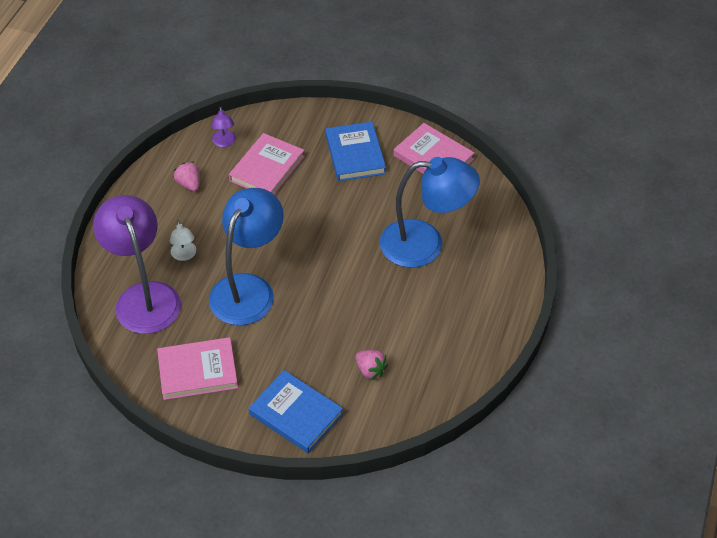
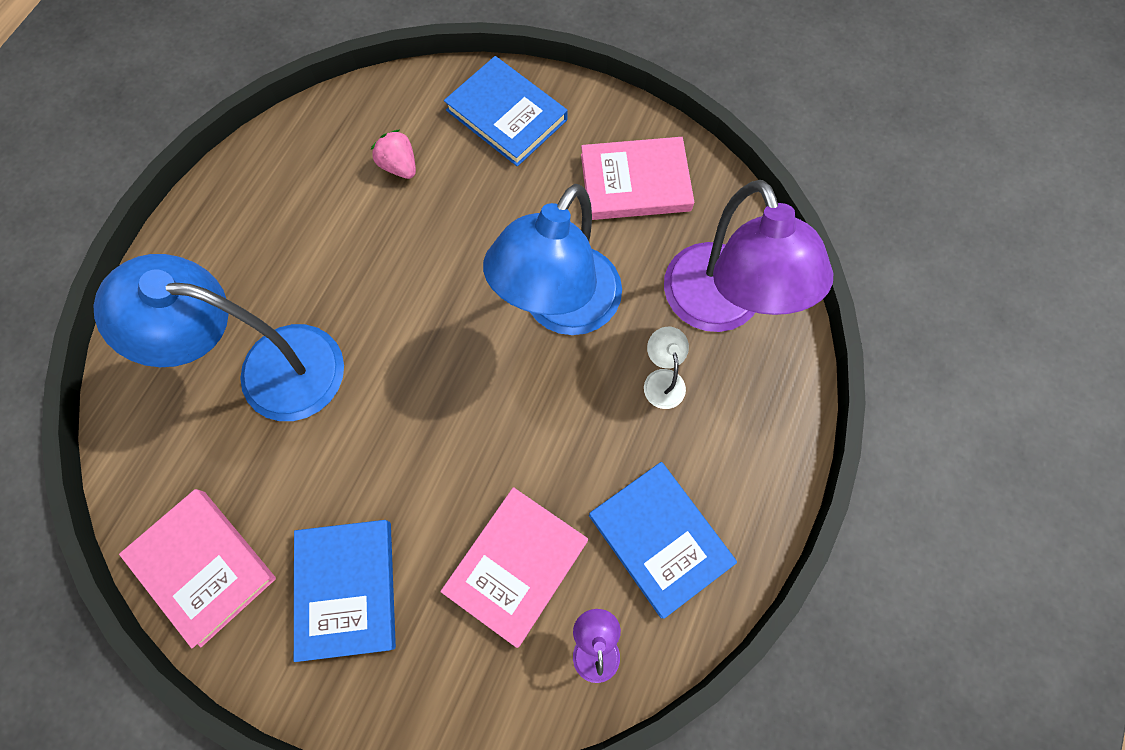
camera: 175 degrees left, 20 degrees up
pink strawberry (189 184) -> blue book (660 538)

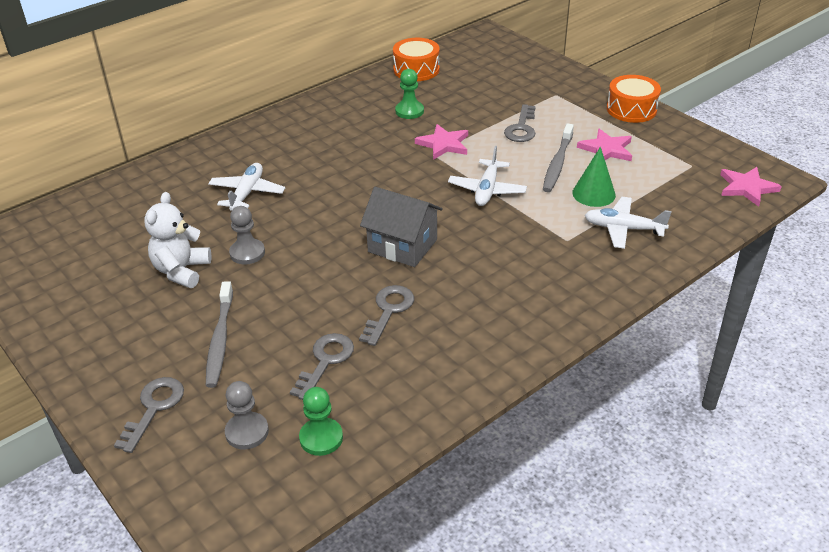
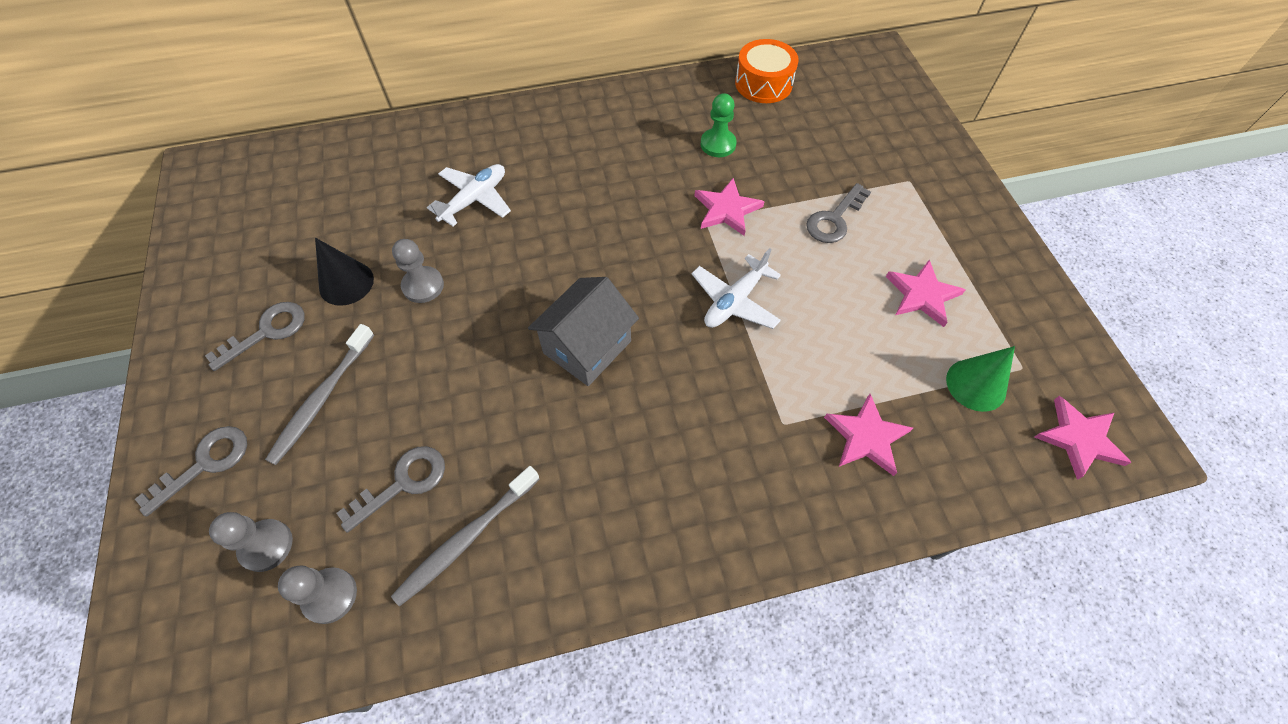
camera: 25 degrees right, 20 degrees up
white teddy bear (181 271) -> black cone (346 283)
green pawn (321 438) -> grey pawn (330 596)
grey key (388 311) -> grey key (267 332), relocated
grey house (402 246) -> grey house (587 347), 75 degrees clockwise
grey toothbrush (557 164) -> grey toothbrush (466 539), relocated
green cone (593 194) -> green cone (976 384), relocated
white plane (623 229) -> pink star (866 437)
orange drum (631 109) -> none

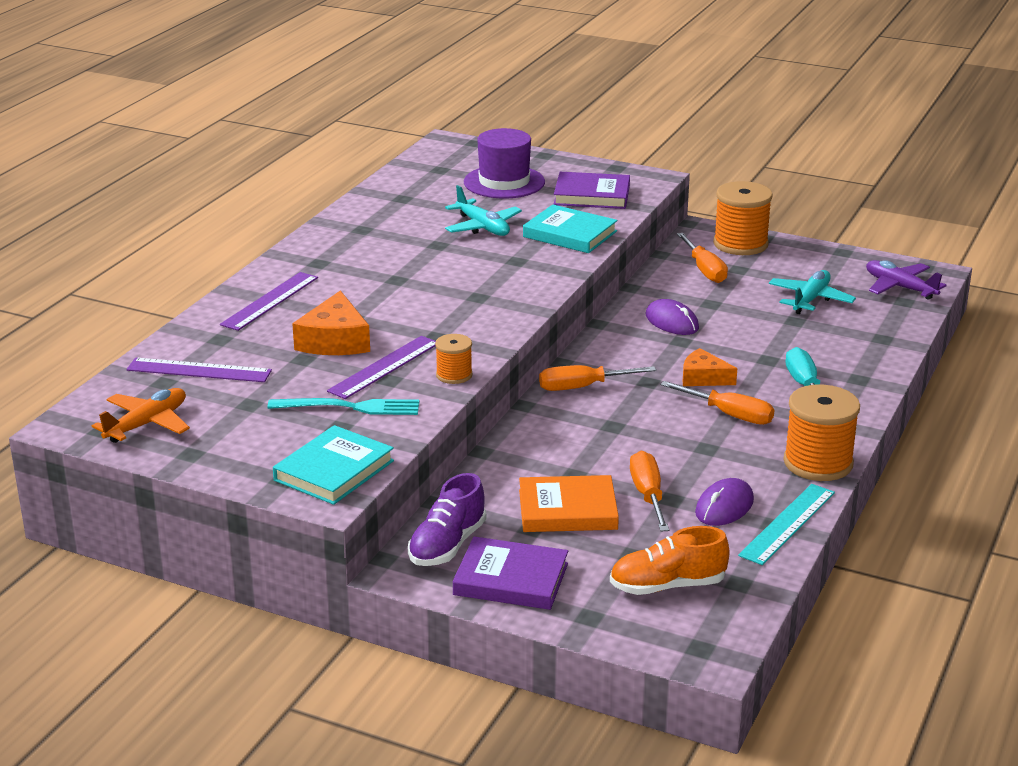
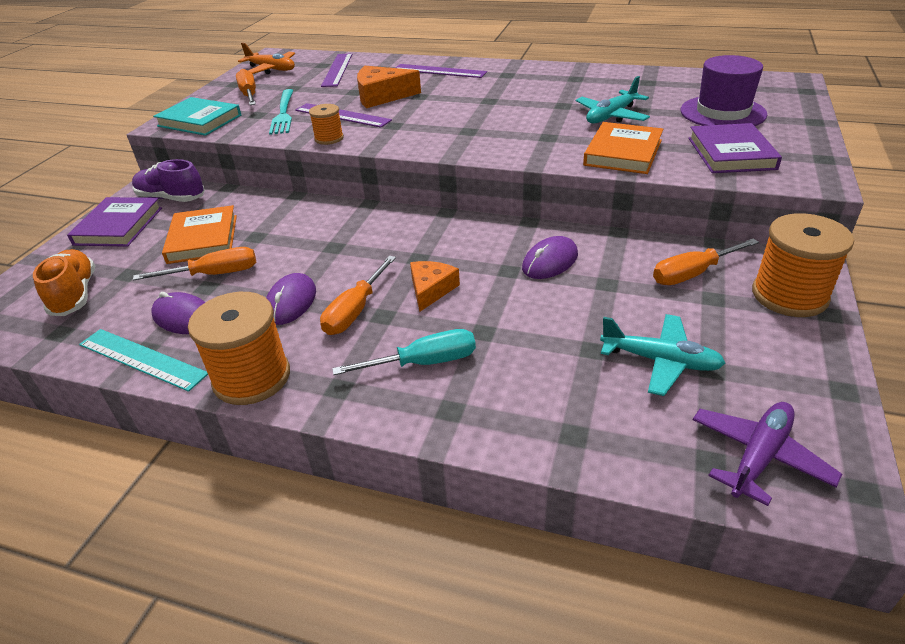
camera: 85 degrees right, 10 degrees up
turquoise book (570 234) -> orange book (623 153)
orange screwdriver (583 387) -> orange screwdriver (249 95), relocated
none -> purple mouse (291 302)

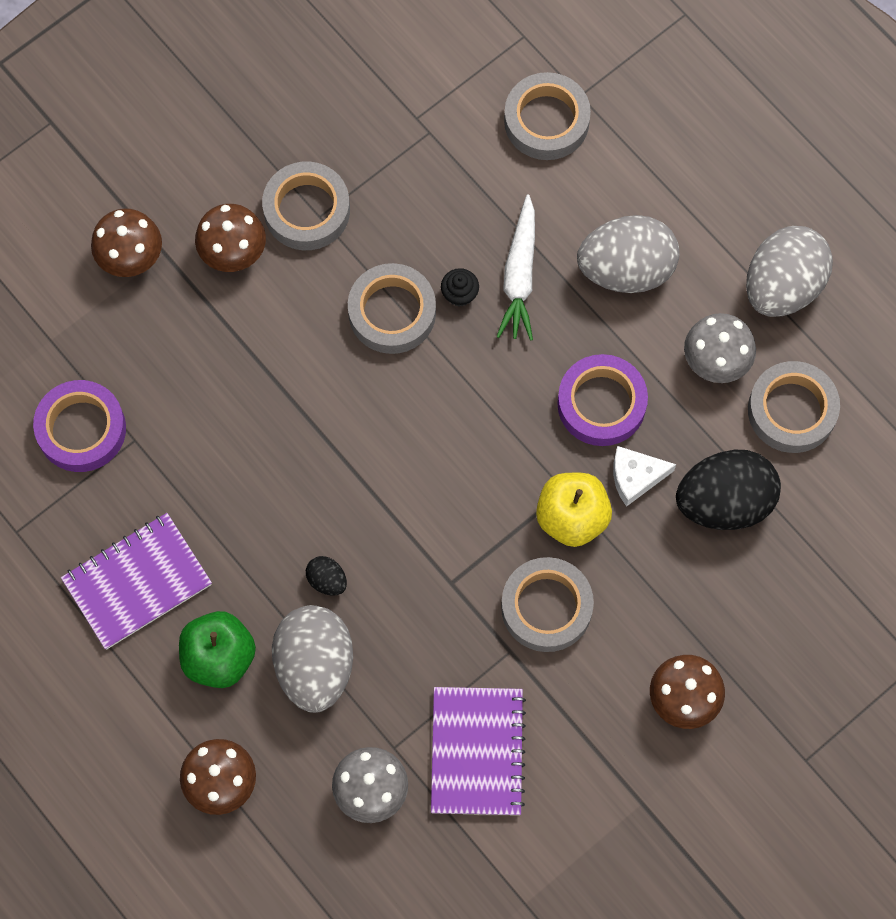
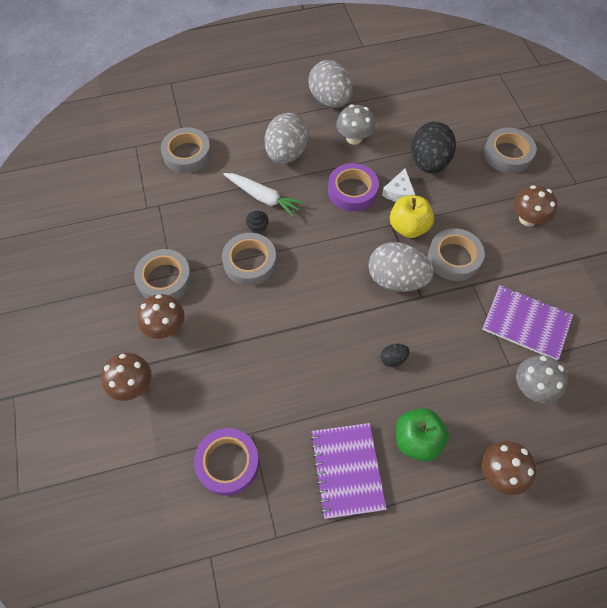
camera: 65 degrees left, 10 degrees down
grey egg (315 666) -> grey egg (396 280), relocated
grey tape (792 410) -> grey tape (507 154), relocated

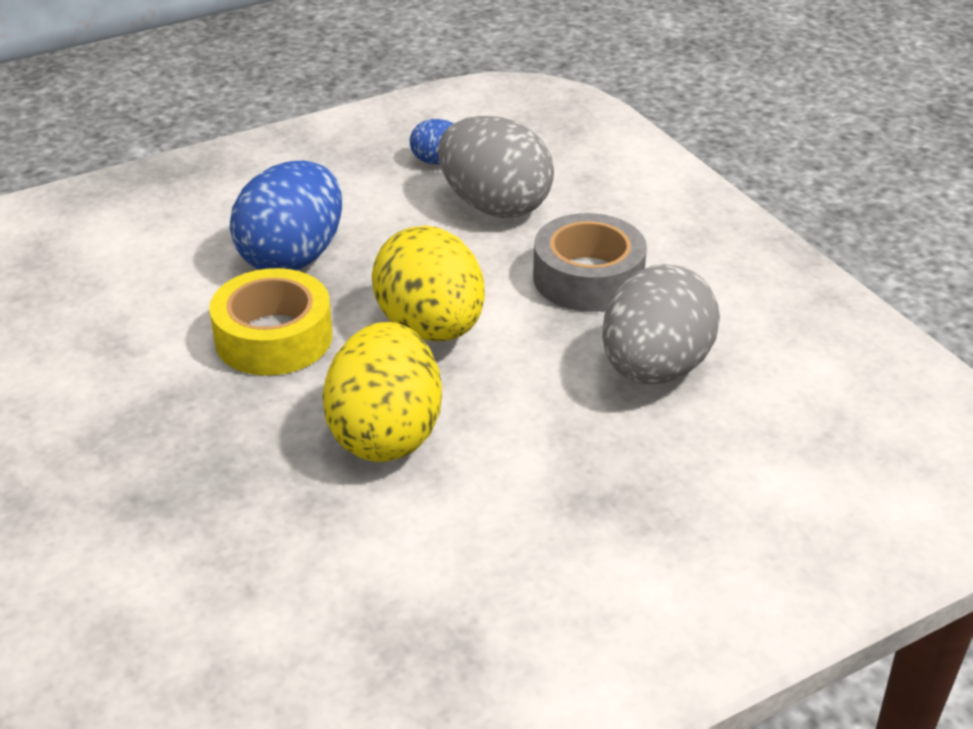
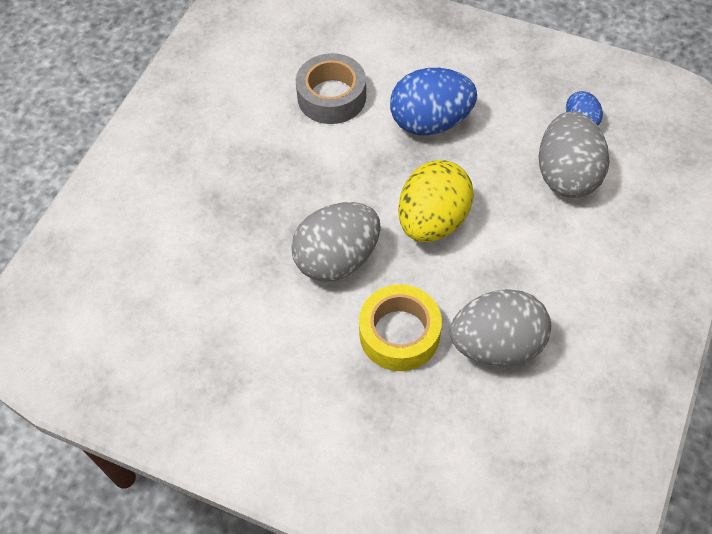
camera: 55 degrees right, 20 degrees up
yellow tape (273 337) -> yellow tape (399 334), relocated
yellow egg (386 434) -> grey egg (337 259)
grey tape (588 278) -> grey tape (331 97), relocated

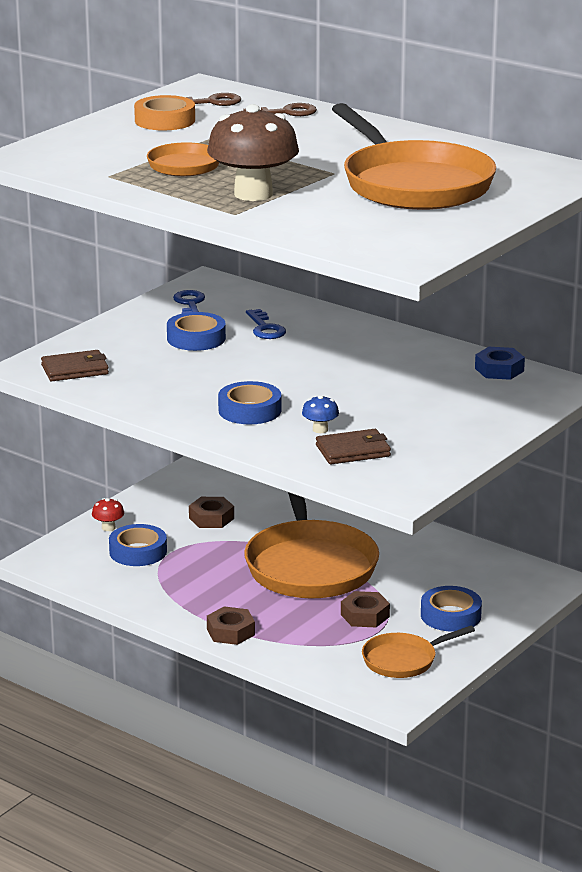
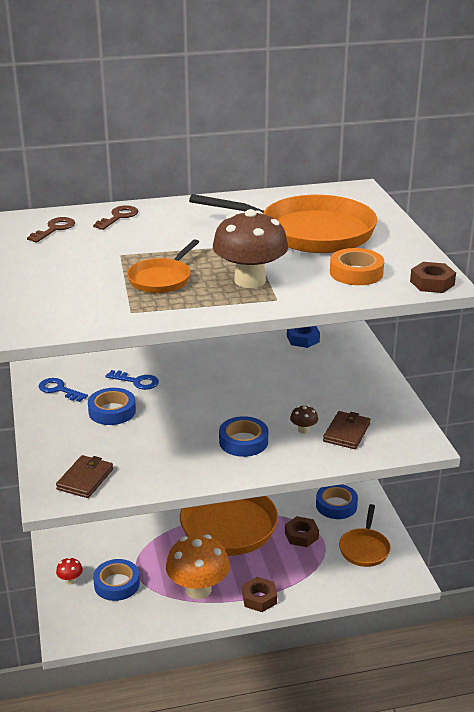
camera: 50 degrees left, 5 degrees up
orange tape (165 120) -> orange tape (356 273), relocated
brown nut (211 518) -> brown nut (432 283), relocated
blue mushroom (320 429) -> brown mushroom (303 430)
none -> orange mushroom (198 589)

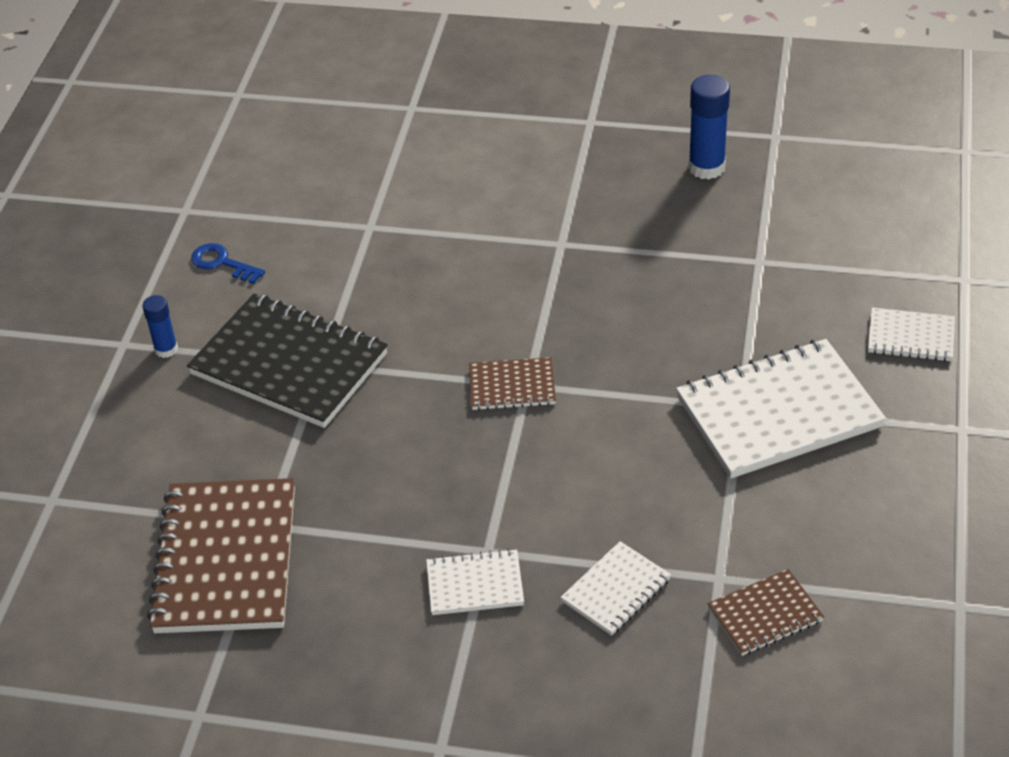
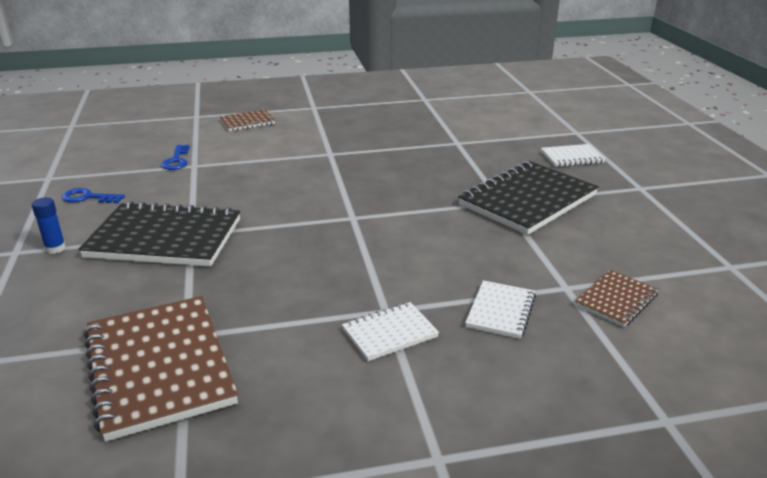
camera: 25 degrees left, 15 degrees down
brown notebook (512 386) -> brown notebook (247 122), relocated
white notebook (778 413) -> black notebook (528 200)
blue glue stick (706 167) -> none
none -> blue key (176 160)

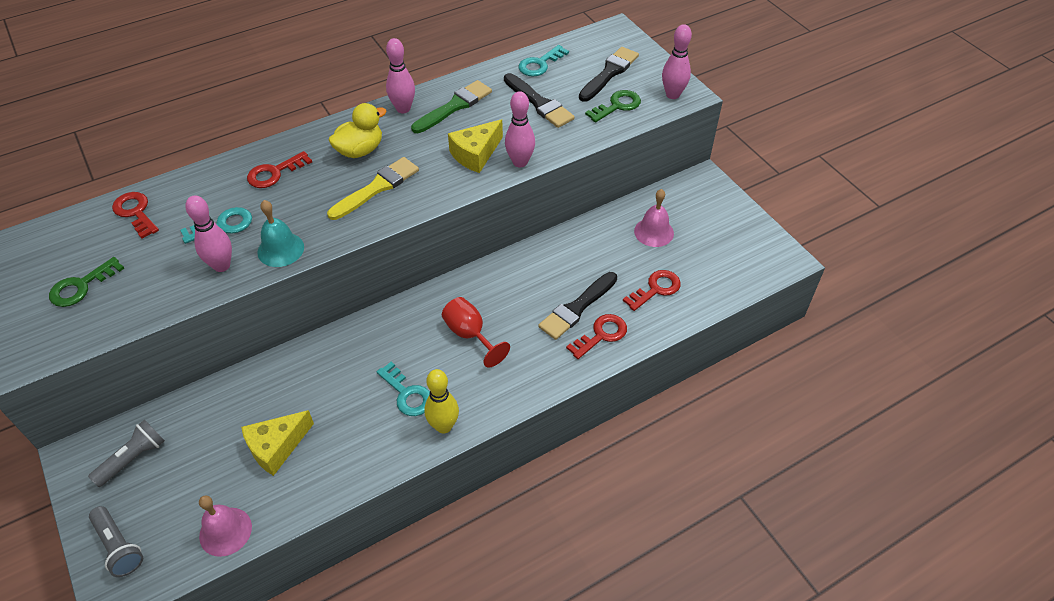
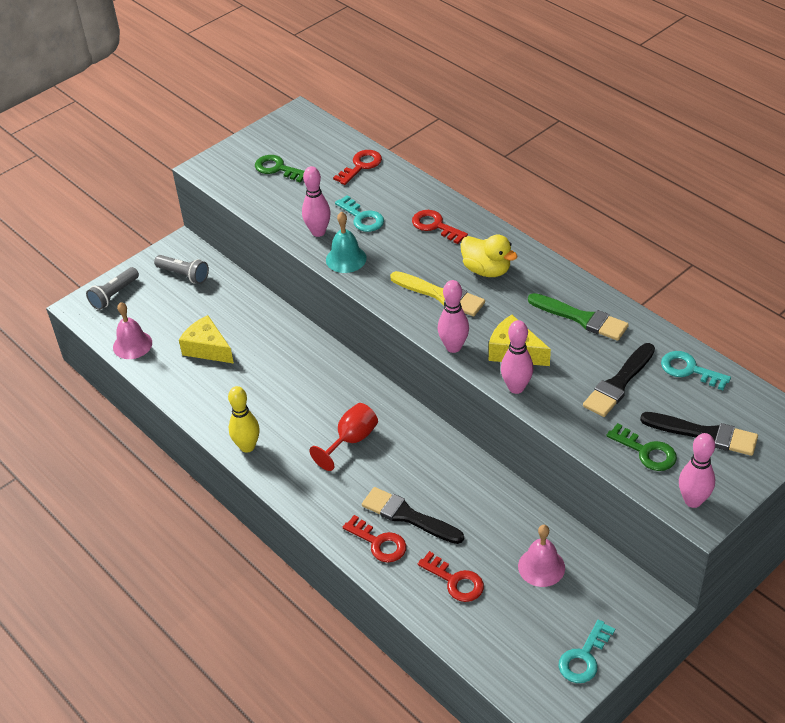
camera: 80 degrees right, 5 degrees down
turquoise key (407 394) -> turquoise key (584 657), relocated
pink bowling pin (403 109) -> pink bowling pin (453 347), relocated

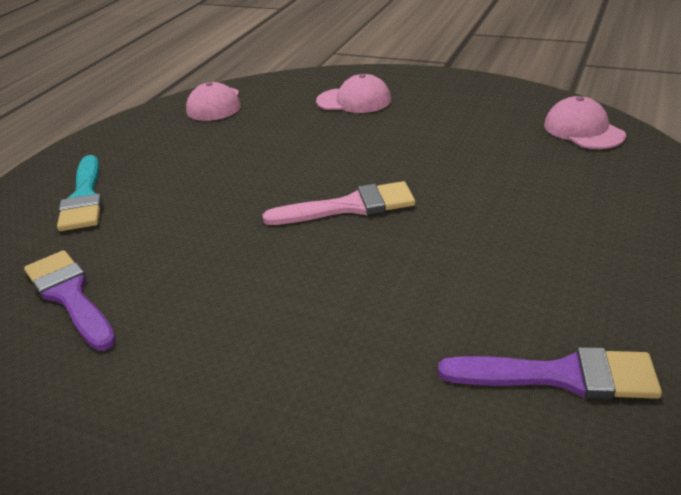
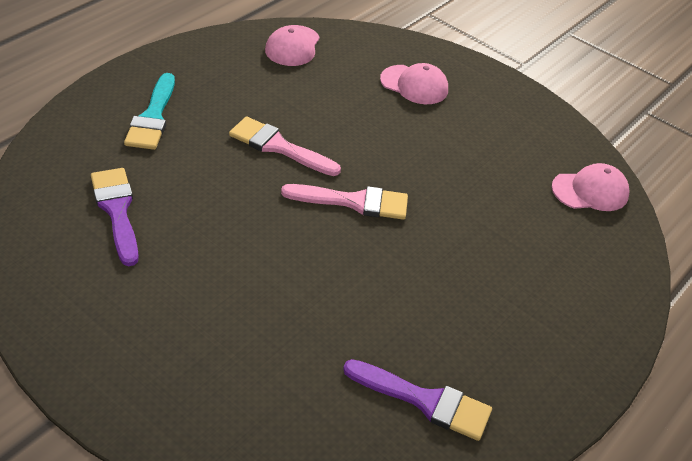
camera: 10 degrees right, 10 degrees up
pink cap (583 130) -> pink cap (590 191), 90 degrees clockwise
none -> pink brush (278 147)

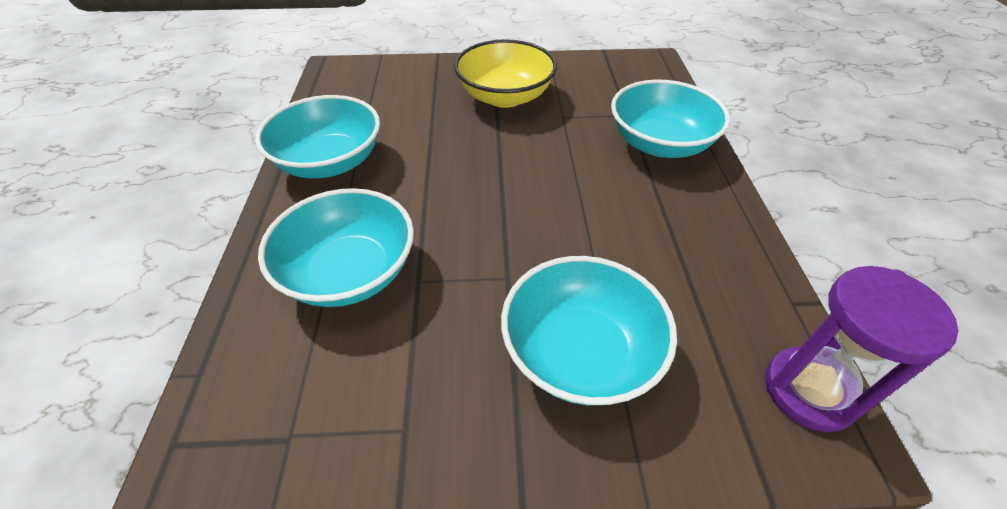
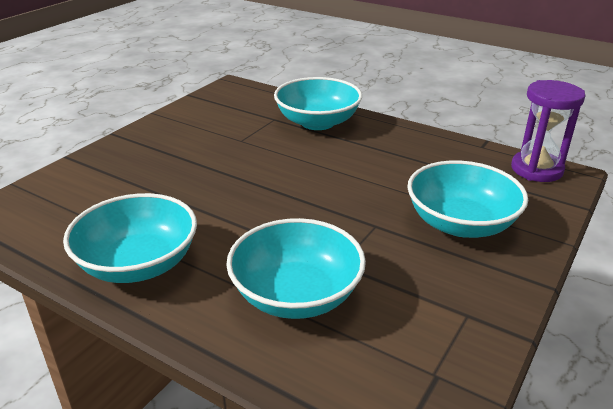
camera: 55 degrees left, 15 degrees down
yellow bowl (505 96) -> none

